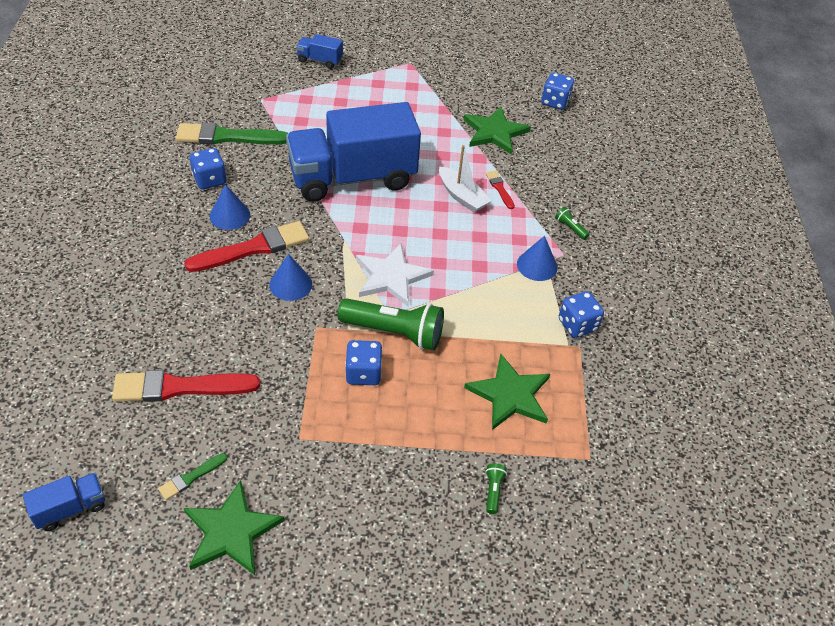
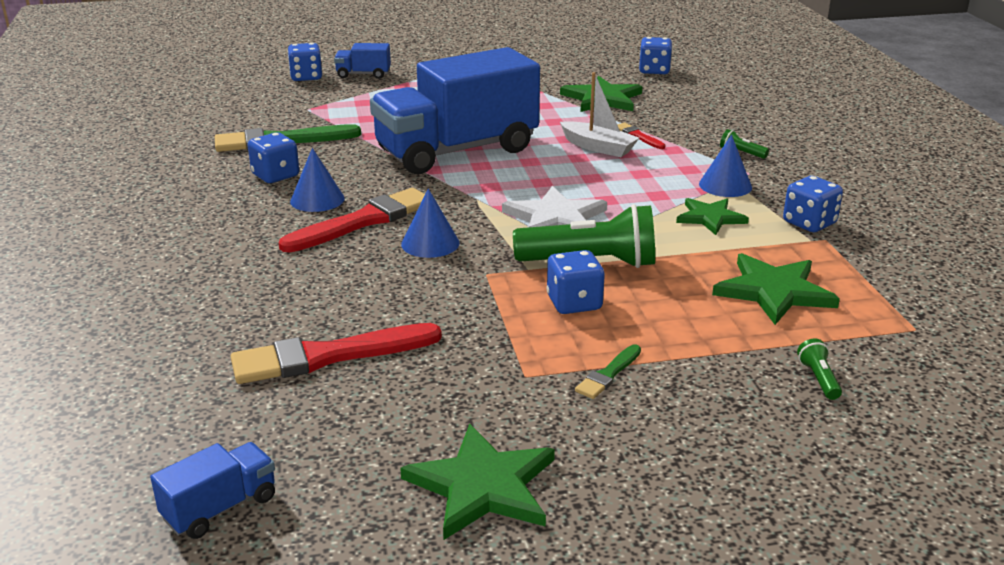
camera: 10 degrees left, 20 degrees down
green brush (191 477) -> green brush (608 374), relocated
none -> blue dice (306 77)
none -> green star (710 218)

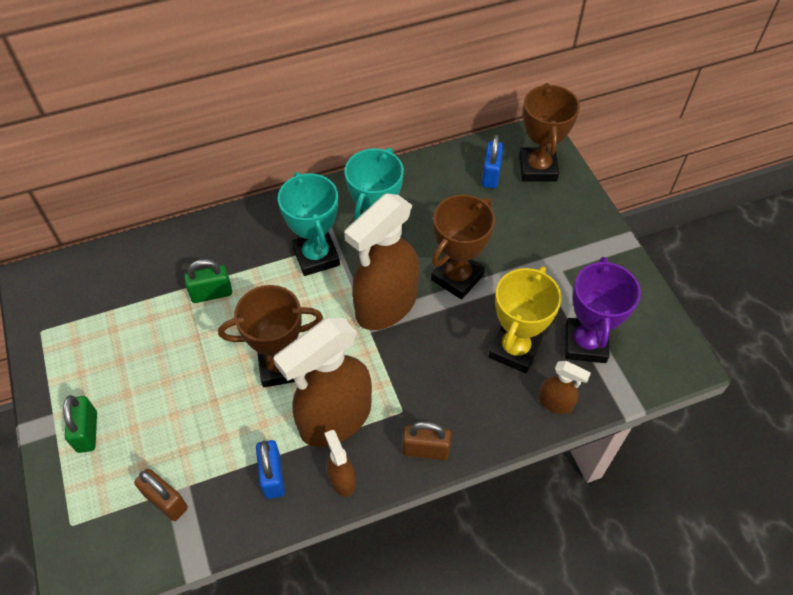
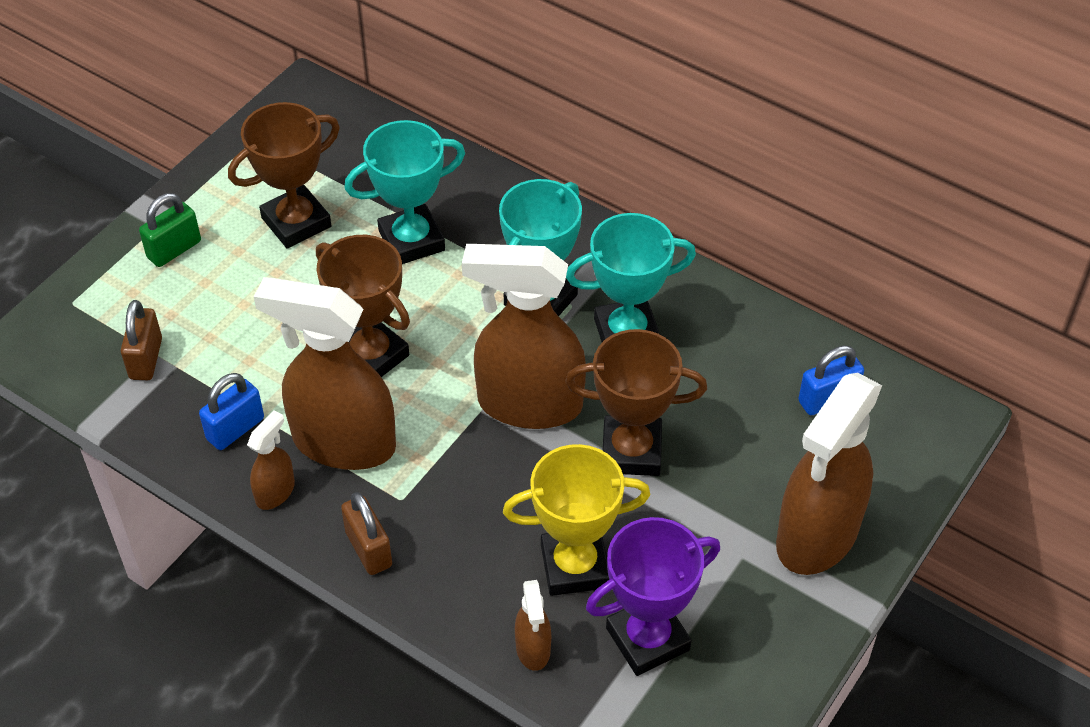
camera: 55 degrees right, 5 degrees down
green padlock (211 293) -> turquoise trophy (411 240)
brown trophy (537 168) -> brown trophy (296 222), relocated
none -> brown spray bottle (817 536)

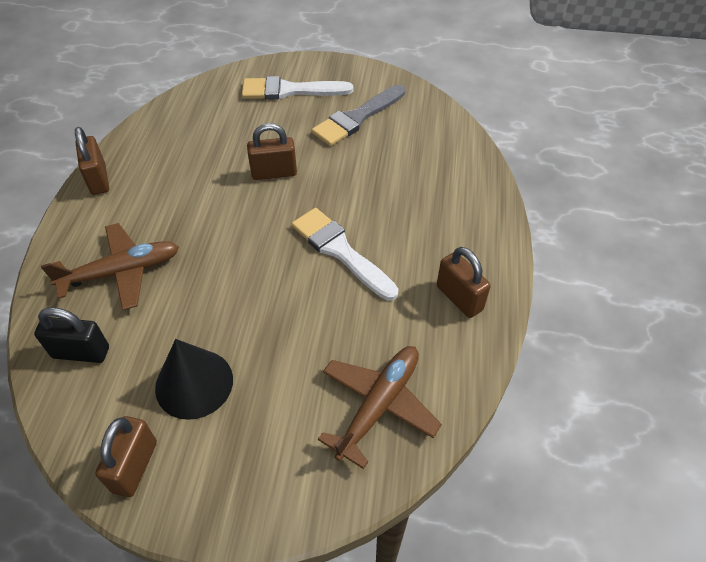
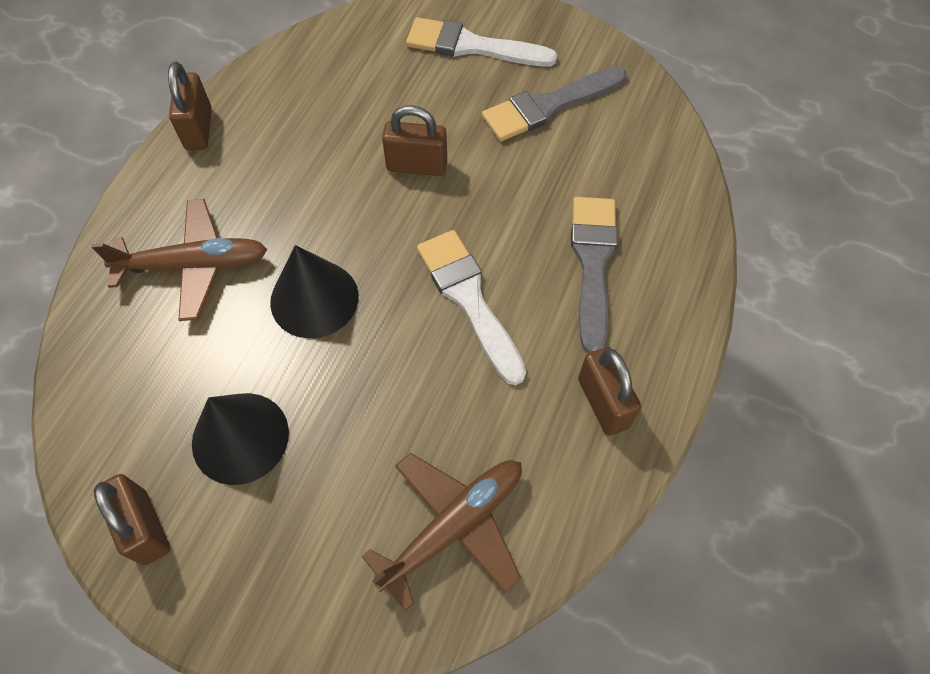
camera: 15 degrees right, 10 degrees up
black padlock (81 352) -> none
brown padlock (135 466) -> brown padlock (145 527), 60 degrees counterclockwise
none -> black cone (314 299)
none -> grey brush (592 263)

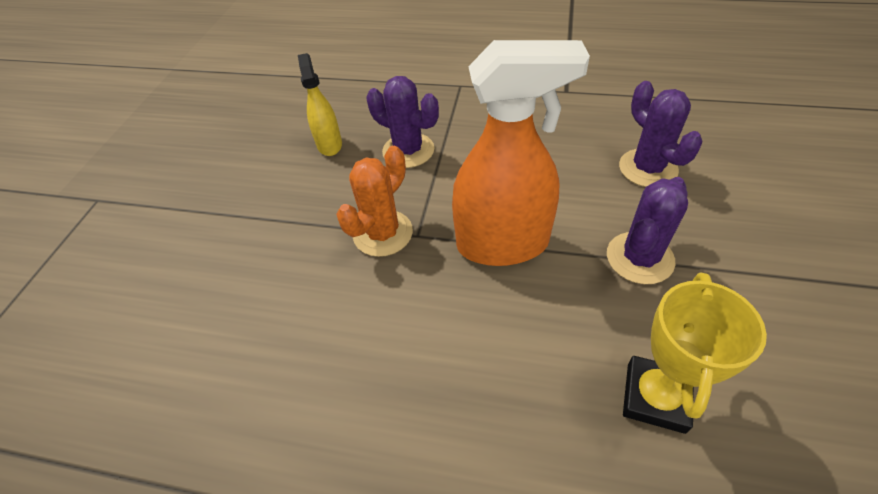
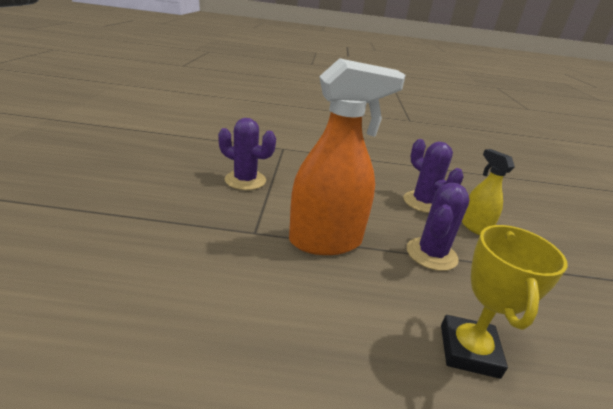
camera: 15 degrees left, 20 degrees down
yellow spray bottle (329 144) -> yellow spray bottle (474 227), relocated
orange cactus (383 233) -> none

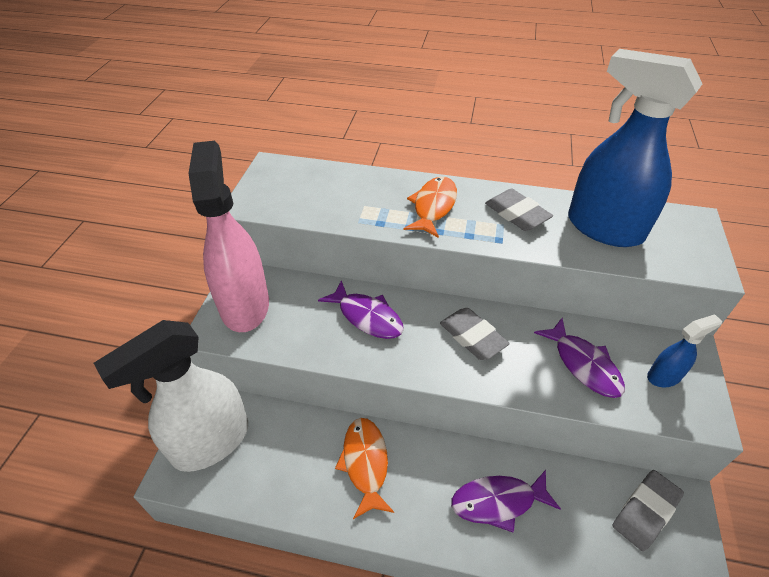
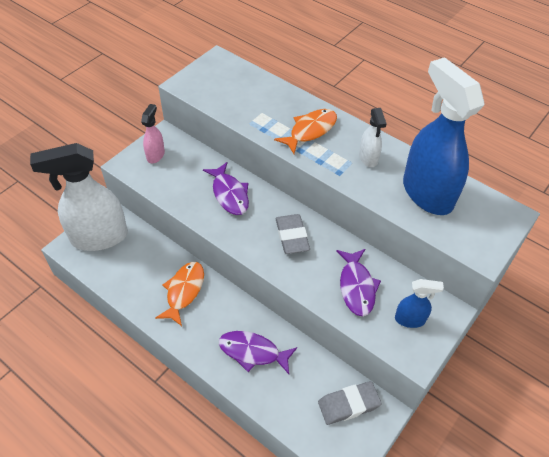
camera: 25 degrees right, 5 degrees up
pink spray bottle (244 305) -> pink spray bottle (155 155), x0.46
grey eraser (517 214) -> white spray bottle (368 158)

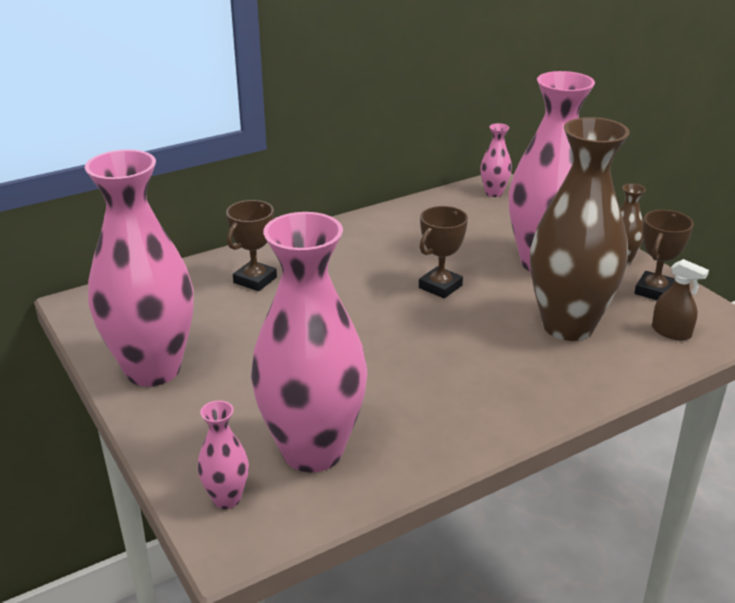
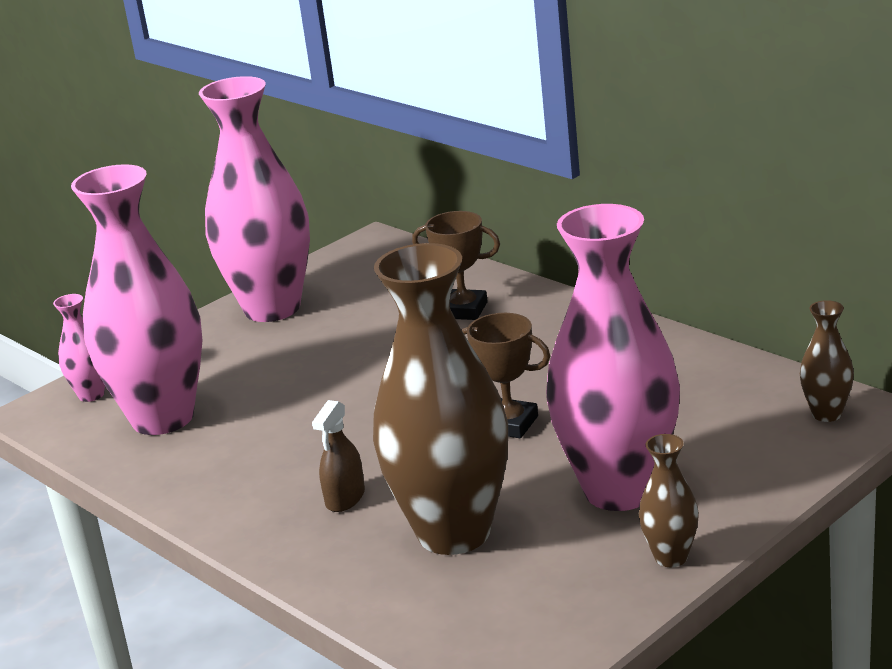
camera: 80 degrees right, 5 degrees down
pink vase (494 193) -> brown vase (826 414)
brown trophy (654 291) -> none
brown spray bottle (671 332) -> brown spray bottle (345 498), relocated

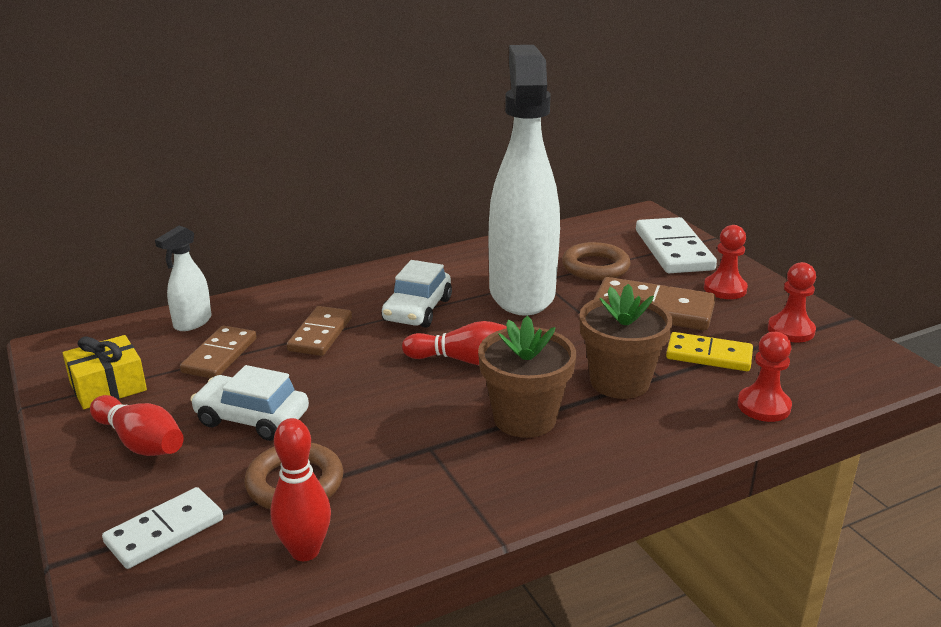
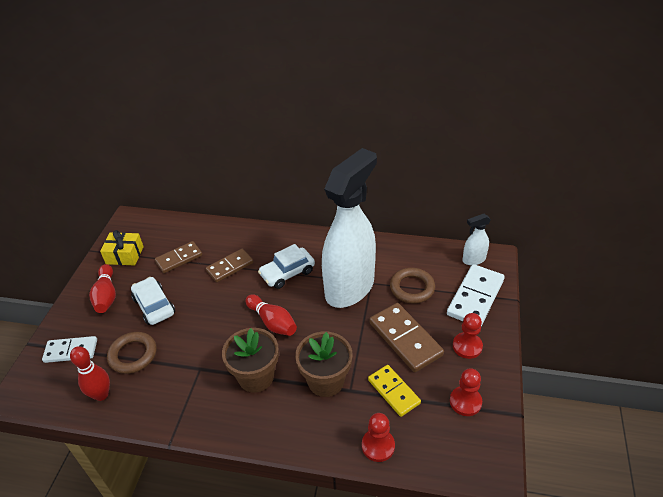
camera: 40 degrees right, 15 degrees up
white spray bottle (192 322) -> white spray bottle (473 260), relocated

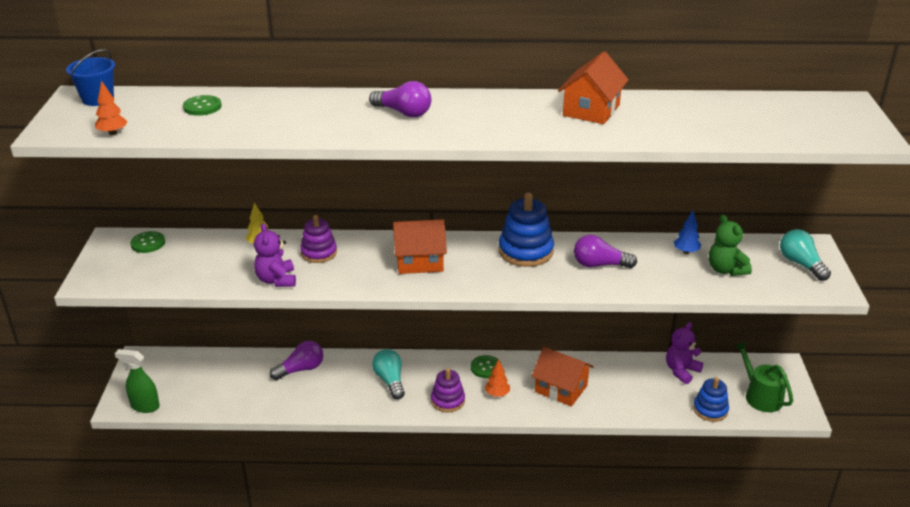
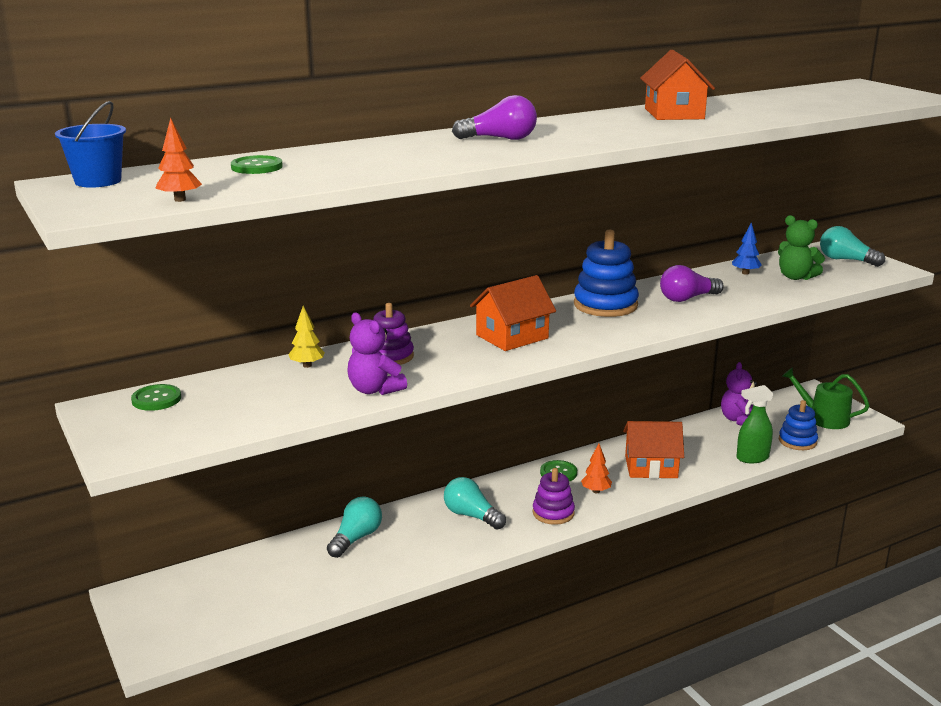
camera: 30 degrees left, 10 degrees down
green spray bottle (145 406) -> green spray bottle (752 458), relocated
purple light bulb (301 369) -> turquoise light bulb (356 538)

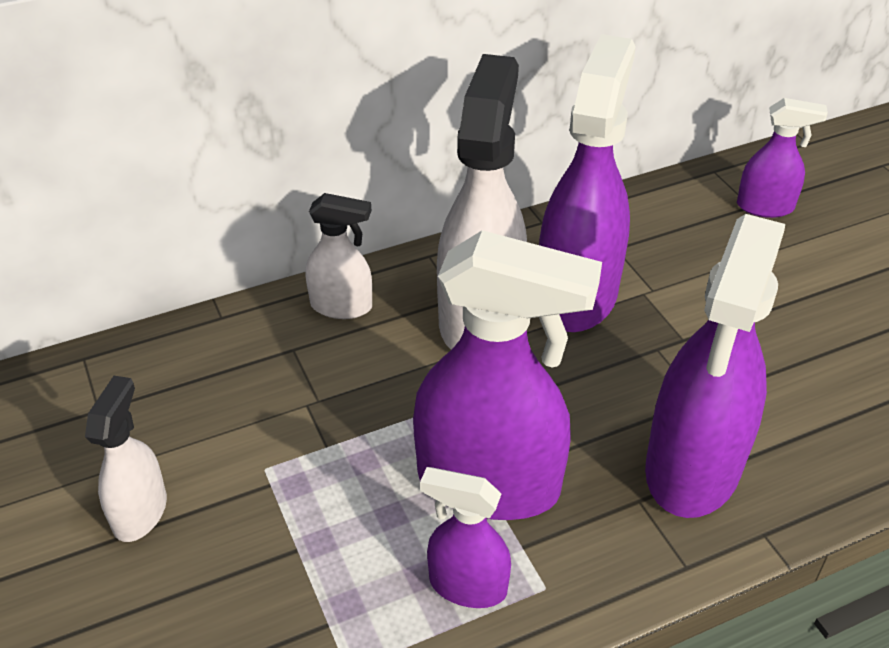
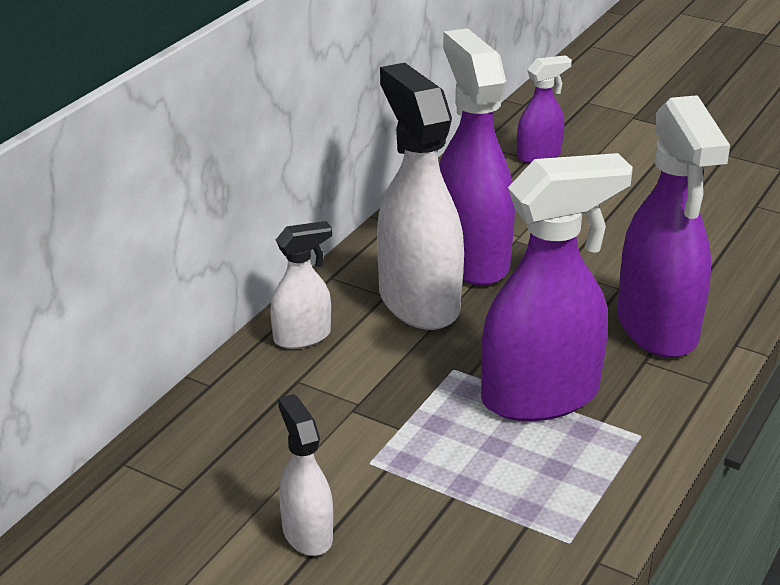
camera: 35 degrees left, 10 degrees down
purple spray bottle (467 585) -> none

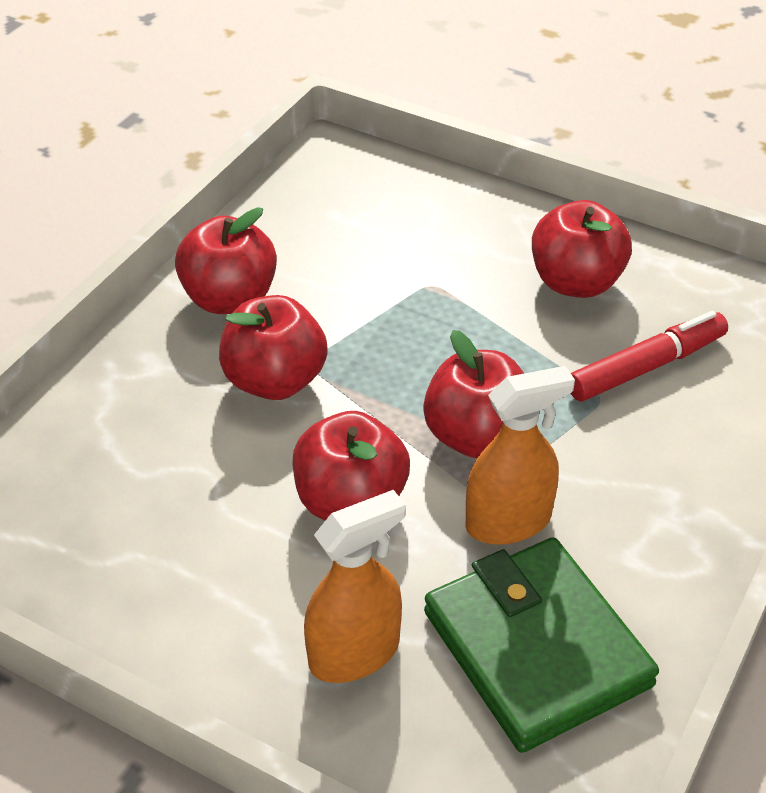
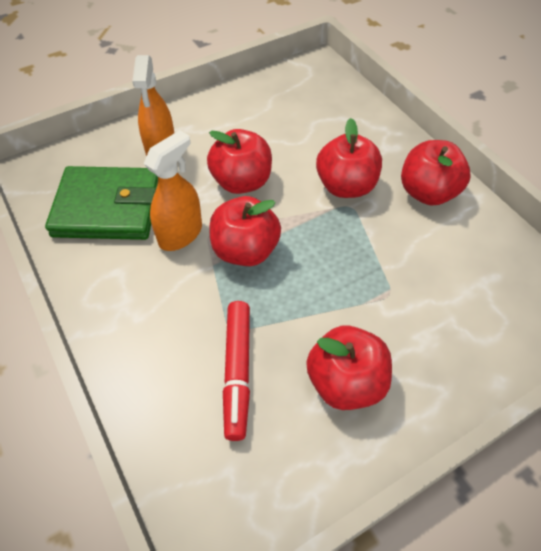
camera: 120 degrees right, 10 degrees up
orange spray bottle (508 522) -> orange spray bottle (180 234), 150 degrees counterclockwise

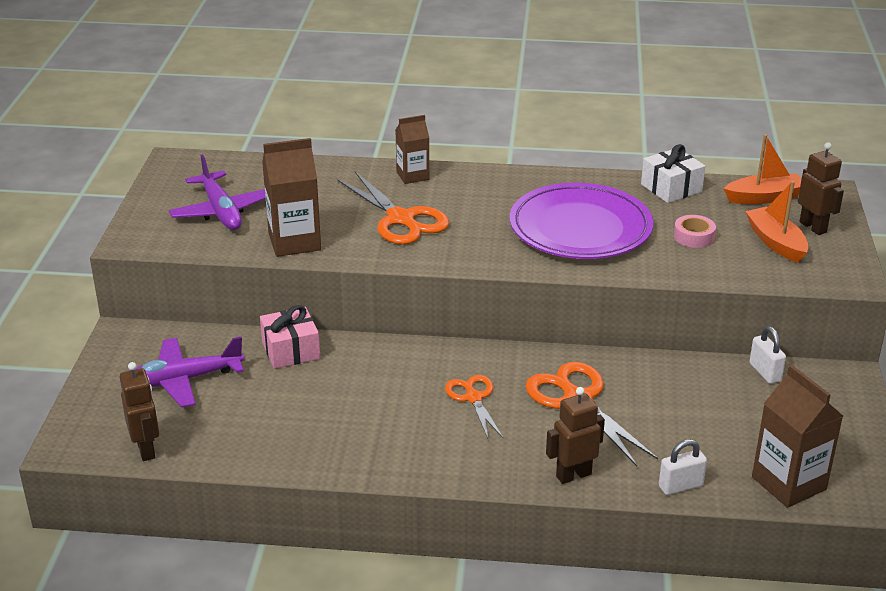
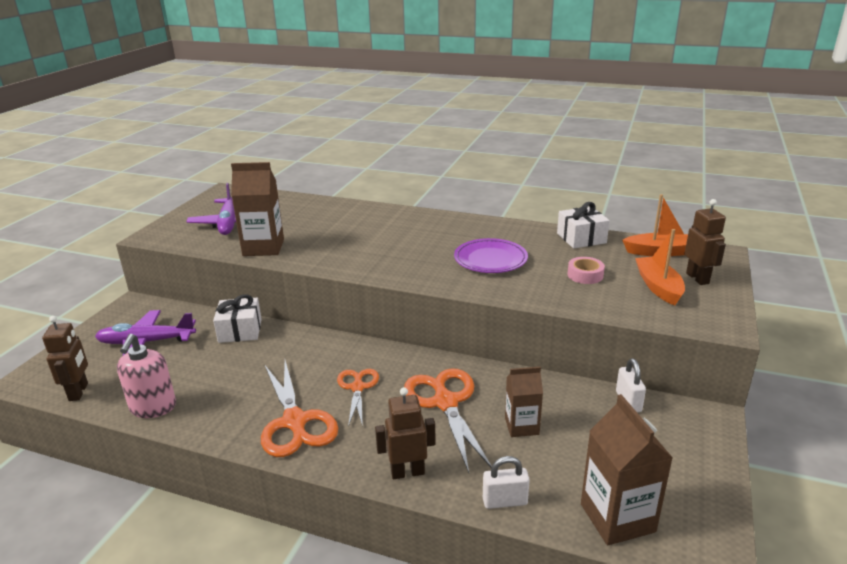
camera: 15 degrees right, 5 degrees down
pink gift (291 350) -> white gift (240 330)
orange scissors (400 219) -> orange scissors (295 421), relocated
brown carton (412 176) -> brown carton (521 426), relocated
purple plate (580 228) -> purple plate (490 260), x0.61
none -> pink soap dispenser (153 407)

